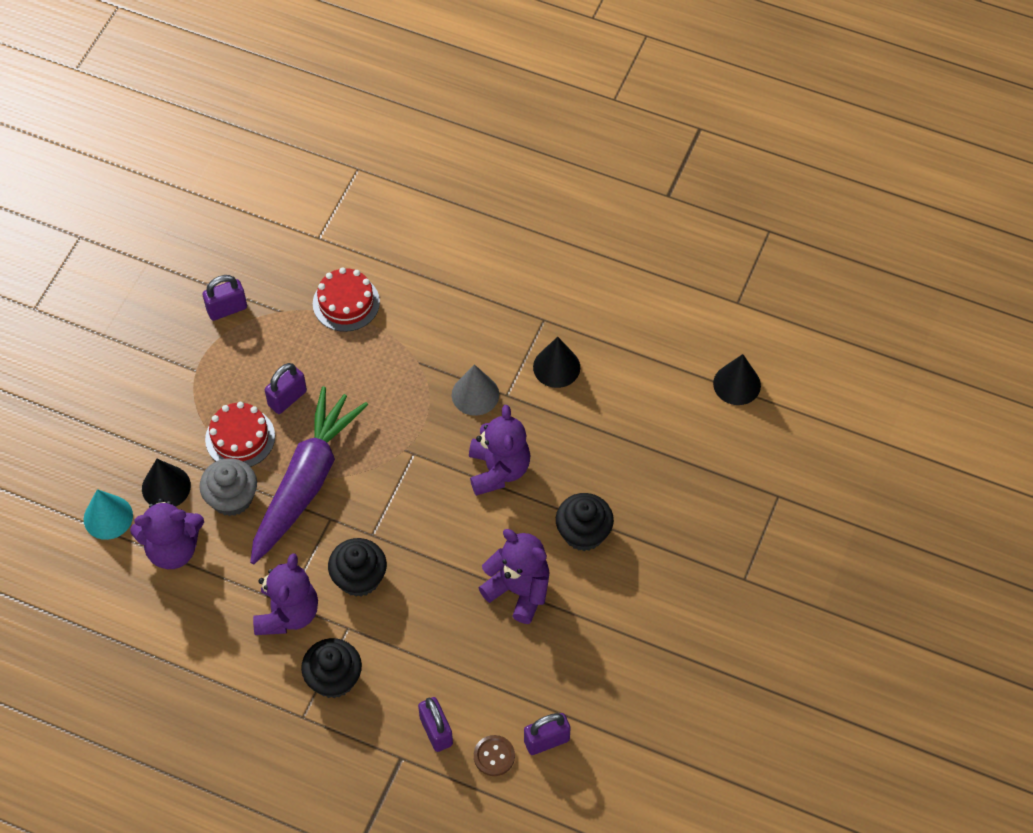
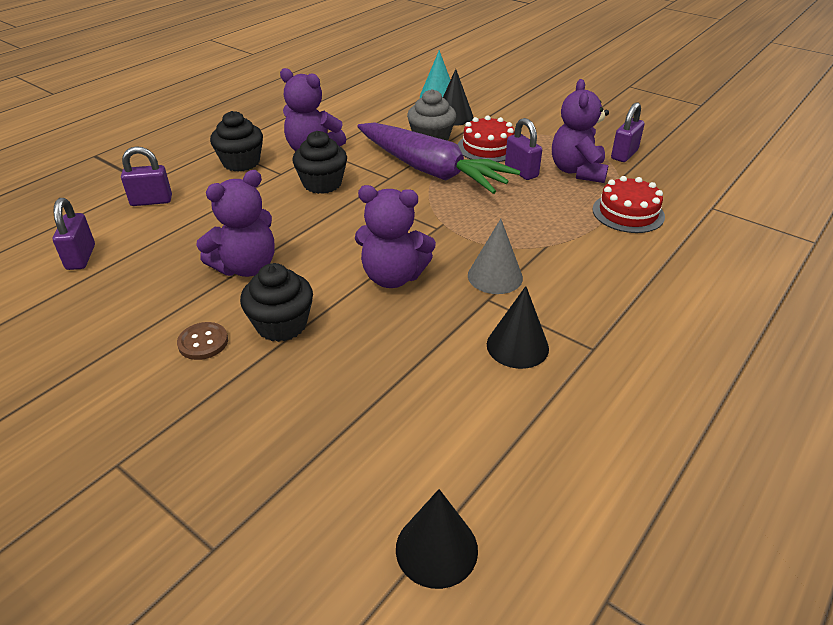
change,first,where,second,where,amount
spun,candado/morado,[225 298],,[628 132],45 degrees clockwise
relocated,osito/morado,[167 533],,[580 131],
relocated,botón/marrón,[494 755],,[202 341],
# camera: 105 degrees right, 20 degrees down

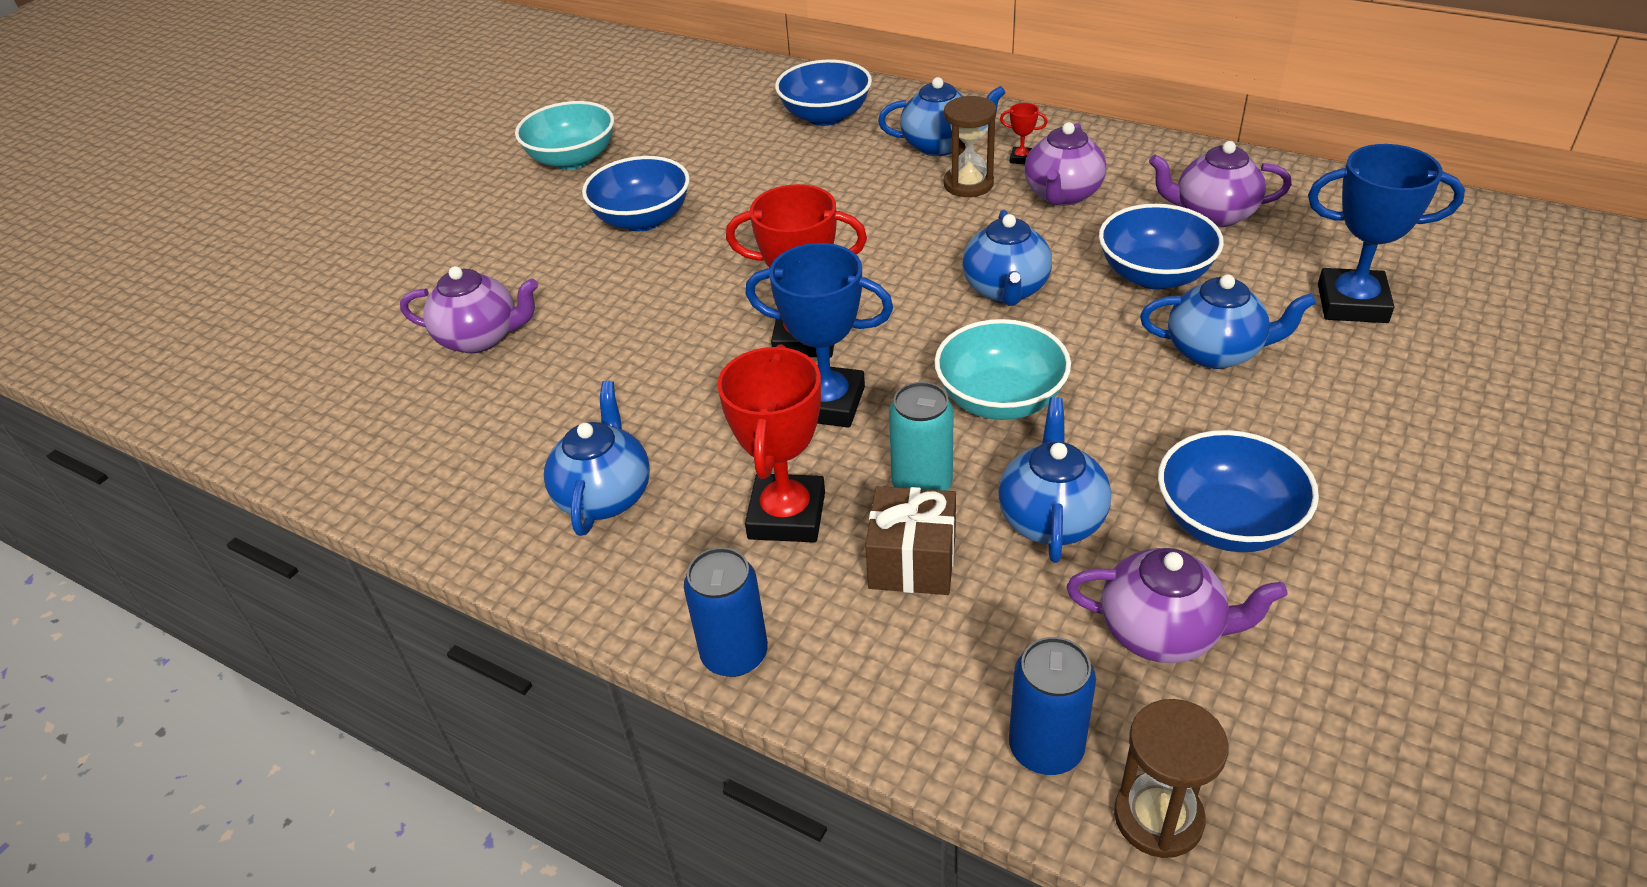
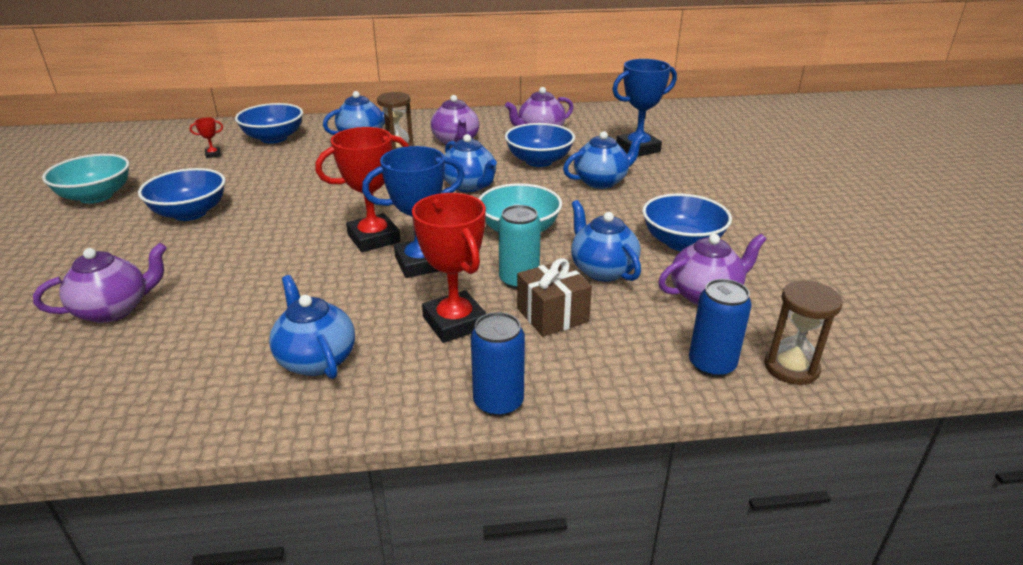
change,first,where,second,where,amount
relocated,trofeo/rojo,[1024 133],,[206 138],
# camera: 40 degrees left, 10 degrees down

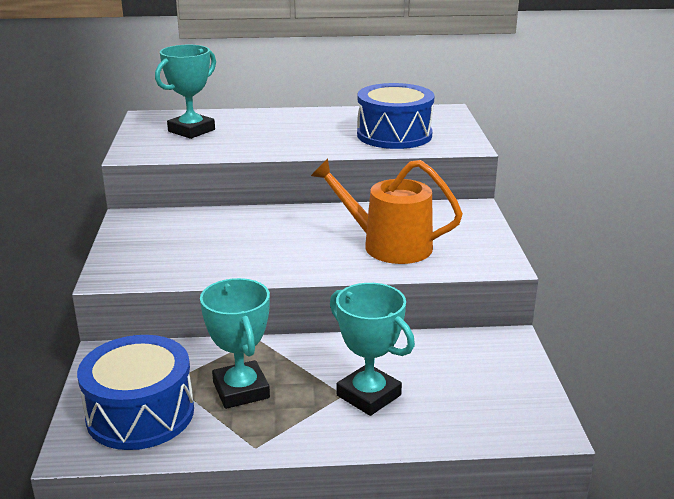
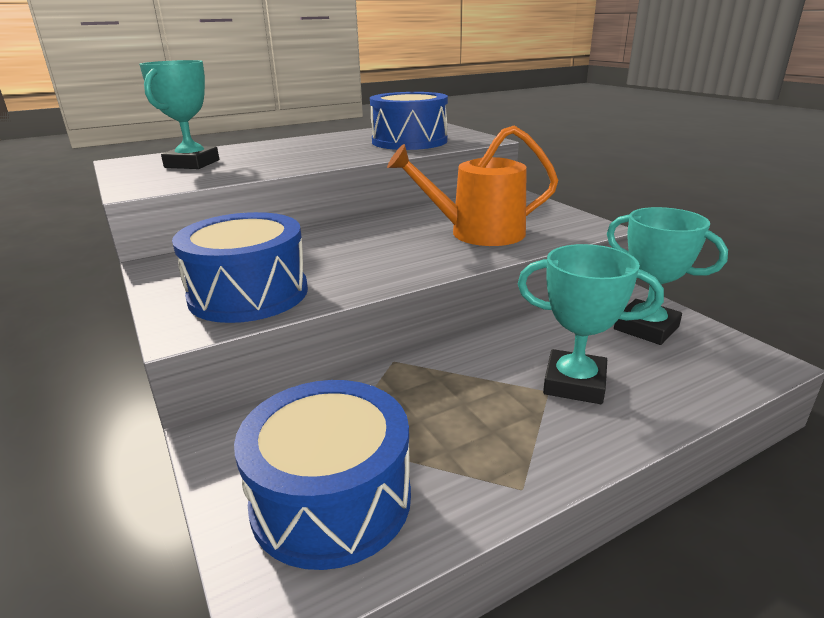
change,first,where,second,where,amount
relocated,trofeo/turquesa,[235 343],,[667 276],
appeared,,,tambor/azul,[240 267],
# camera: 25 degrees left, 0 degrees up

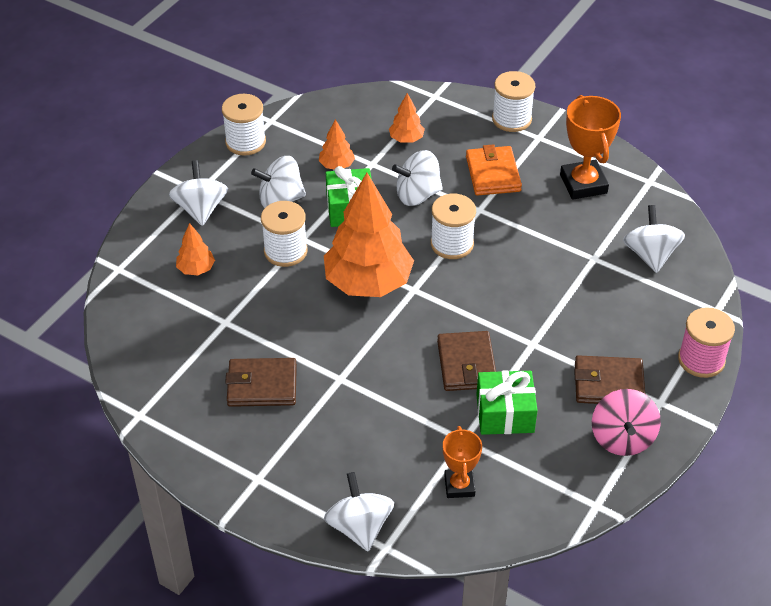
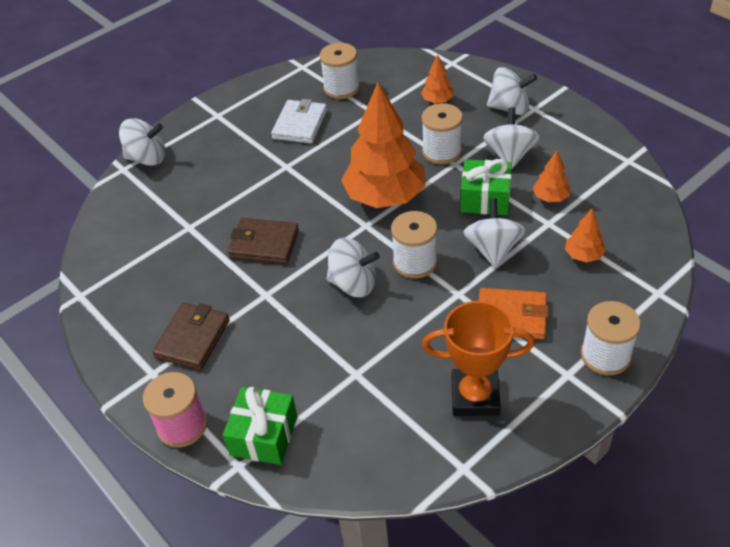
change,first,where,second,where,amount
relocated,carrete/blanco,[244 125],,[340 71],
relocated,peonza/blanco,[654 239],,[353 267],
colour,cartera/marrón,[261 382],cartera/blanco,[299 121],
relocated,regalo/verde,[507 402],,[260 426],
missing,peonza/rosa,[626 422],,,
missing,trofeo/naranja,[462 462],,,
# camera: 110 degrees right, 0 degrees up

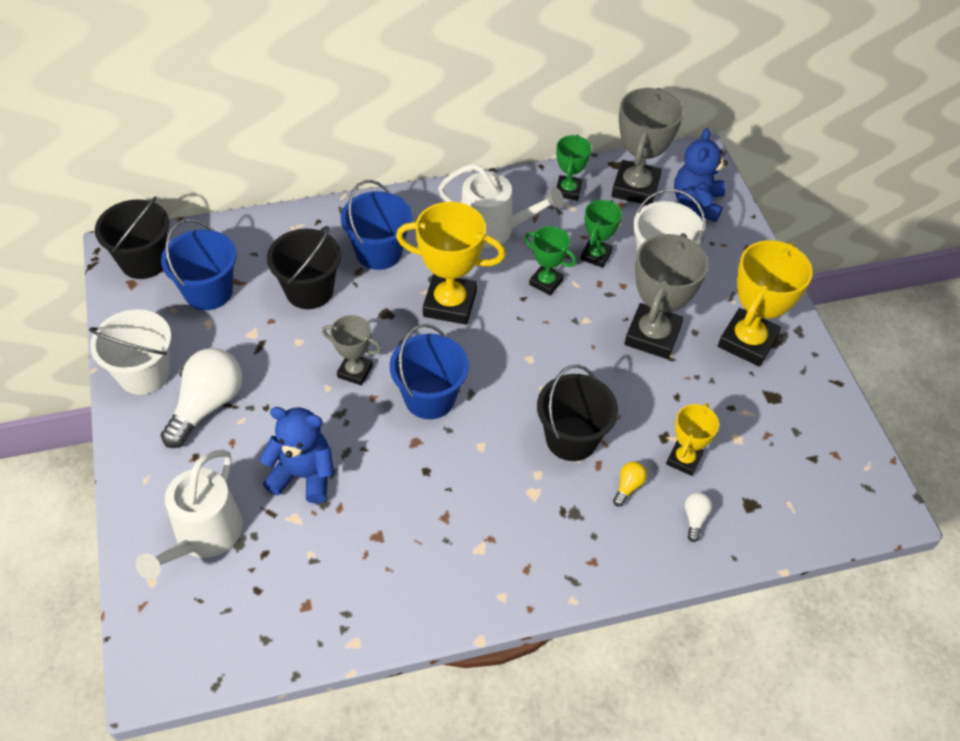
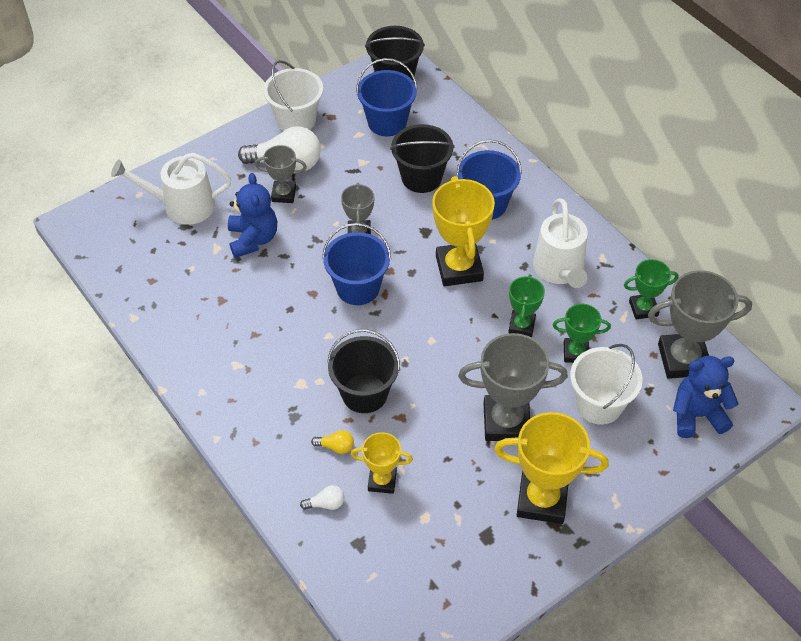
change,first,where,second,where,amount
appeared,,,trofeo/gris,[281 174],
# camera: 70 degrees right, 0 degrees up

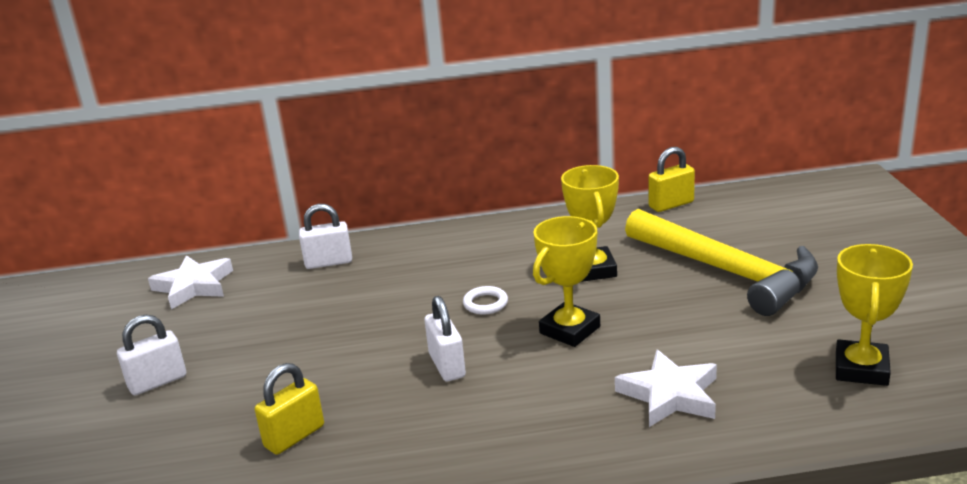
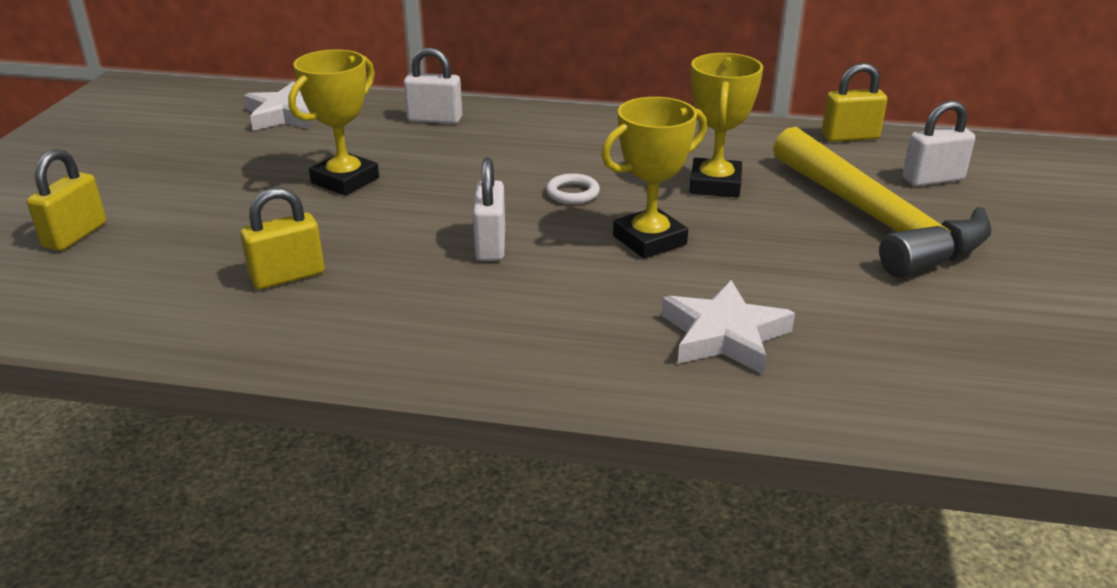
change,first,where,second,where,amount
relocated,trofeo/amarillo,[874 315],,[333 122],
relocated,candado/blanco,[151 355],,[938 143],
appeared,,,candado/amarillo,[67 200],
# camera: 15 degrees right, 5 degrees up

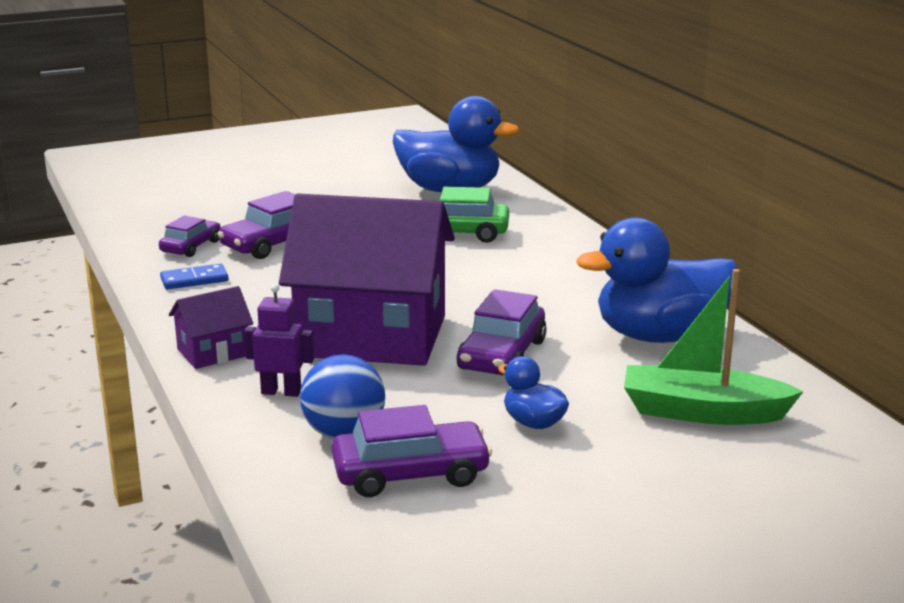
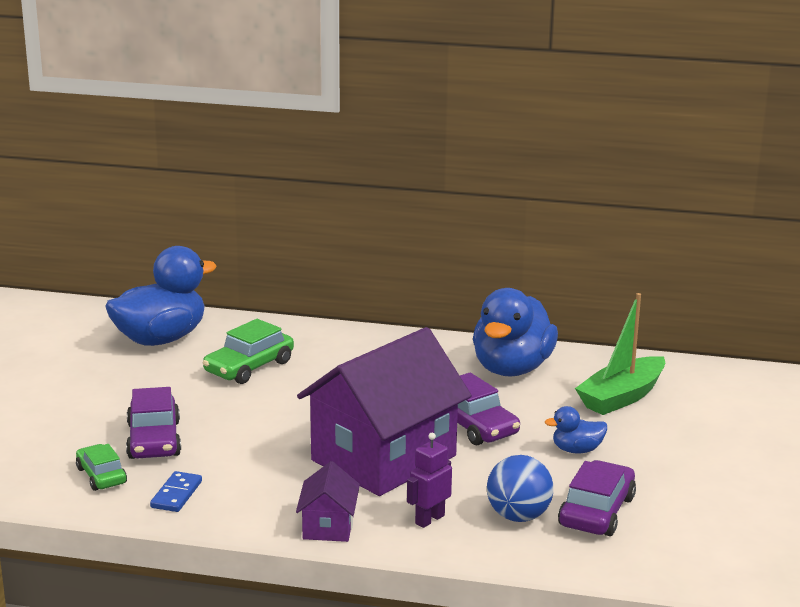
change,first,where,second,where,amount
colour,coche/morado,[190 236],coche/verde,[101 467],
# camera: 55 degrees left, 0 degrees up

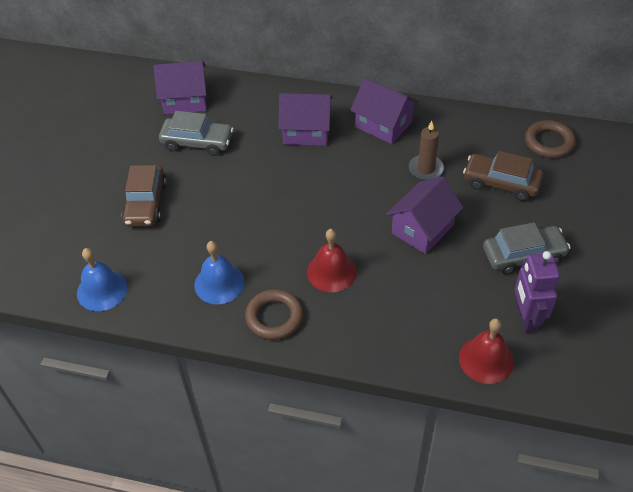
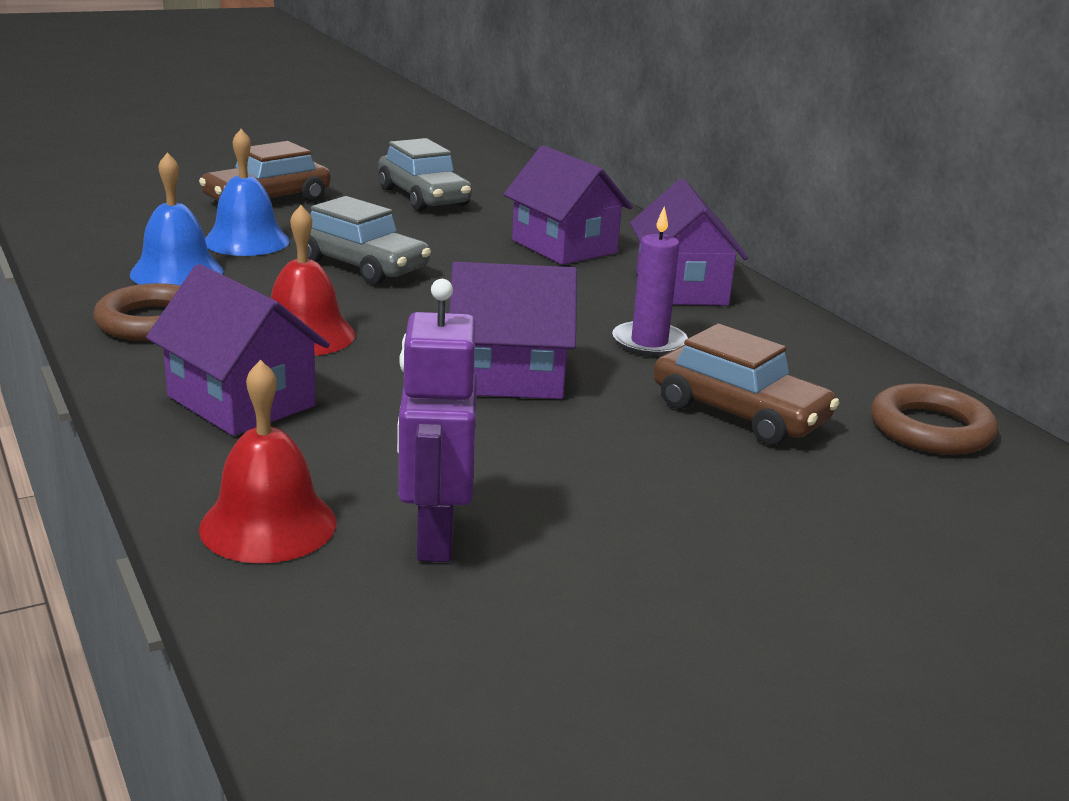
change,first,where,second,where,amount
relocated,casa/morado,[180 88],,[238 350],
colour,vela/marrón,[426 150],vela/morado,[650 281],
spun,coche/marrón,[503 176],,[746 384],150 degrees clockwise
relocated,coche/gris,[526 248],,[362 240],
relocated,campana/azul,[102 279],,[247 192],
spun,robot/morado,[537 292],,[437 420],45 degrees counterclockwise
# camera: 45 degrees right, 25 degrees down

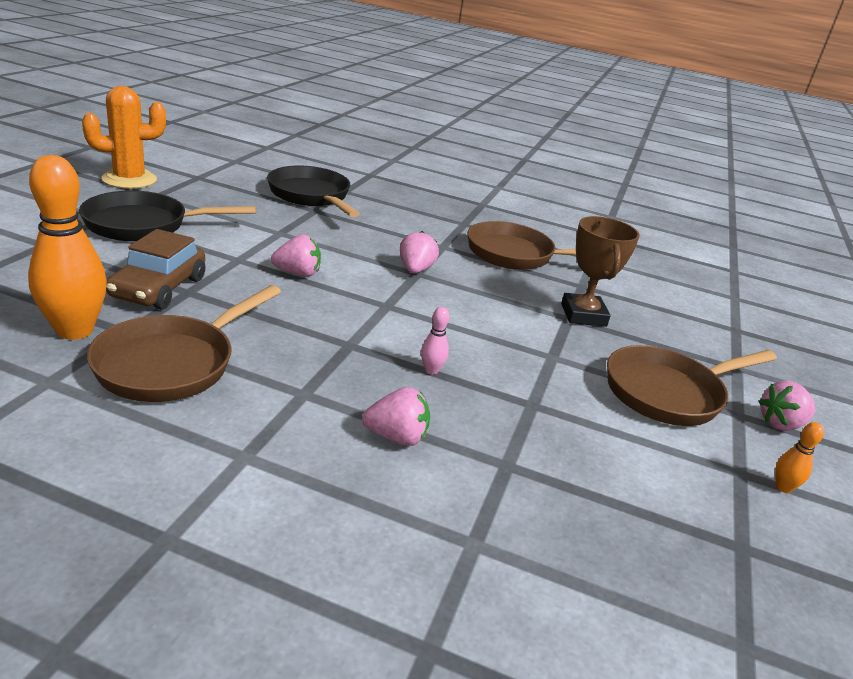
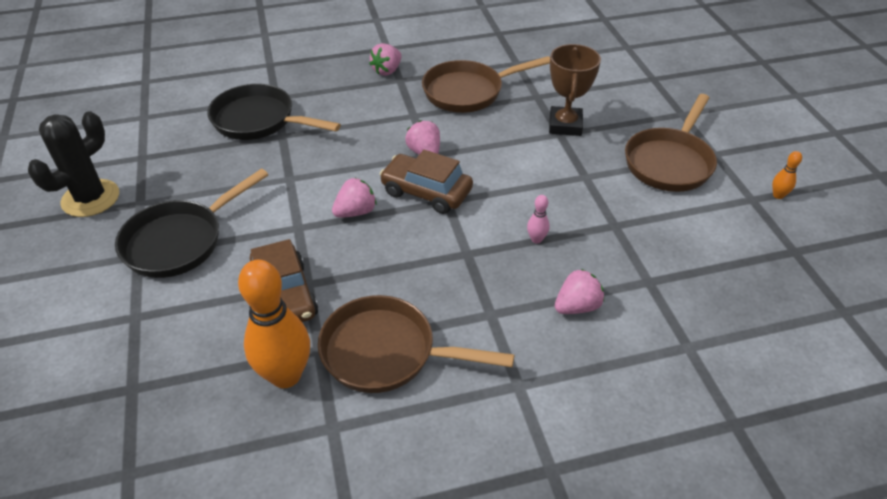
change,first,where,second,where,amount
colour,cactus/naranja,[124 137],cactus/negro,[73 164],
spun,trofeo/marrón,[600 271],,[575 90],45 degrees clockwise
spun,sartén/marrón,[184 343],,[416 344],105 degrees clockwise
relocated,fresa/rosa,[787 405],,[385 59],
appeared,,,coche/marrón,[426 182],
# camera: 30 degrees left, 15 degrees up

